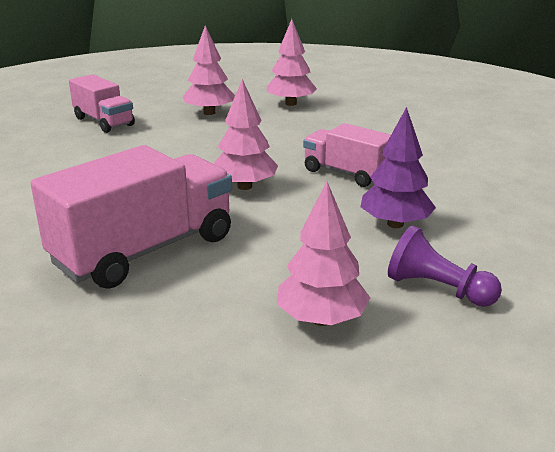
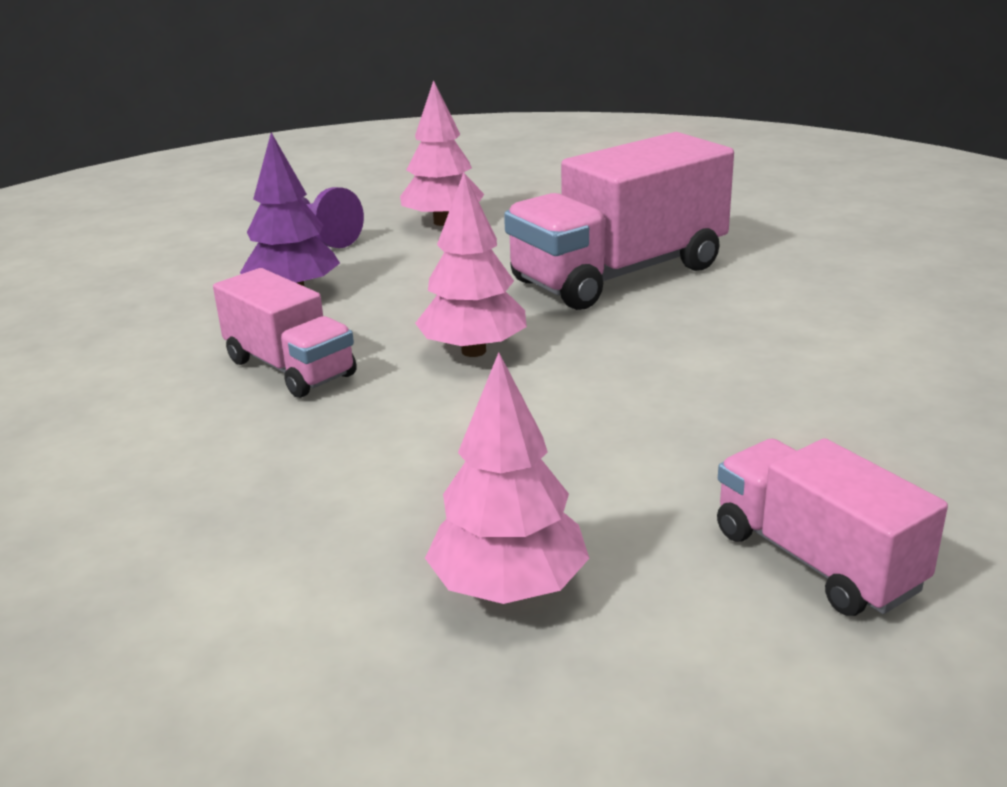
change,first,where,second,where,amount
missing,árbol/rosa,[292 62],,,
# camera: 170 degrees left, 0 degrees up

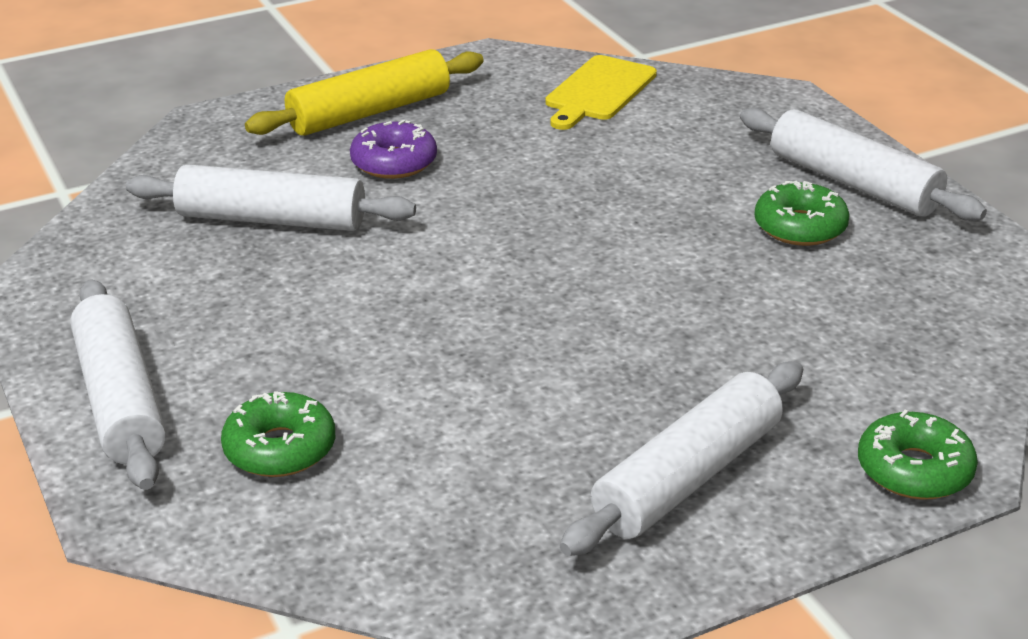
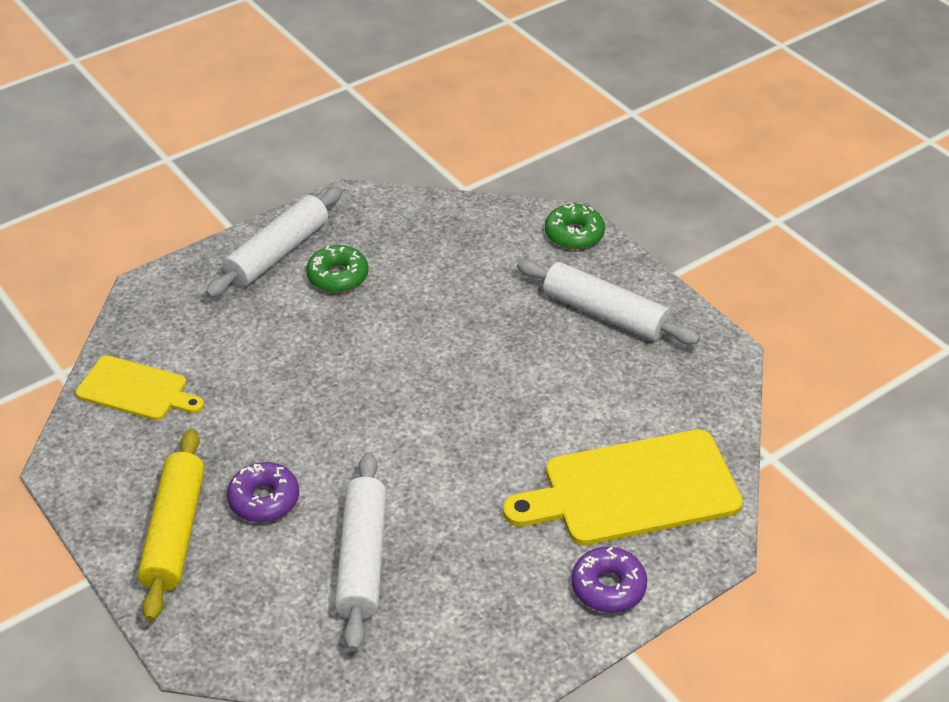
change,first,where,second,where,amount
spun,rodillo/amarillo,[364 92],,[171 525],45 degrees clockwise
exchanged,rodillo/blanco,[118 384],rosquilla/morado,[609 580],
exchanged,rosquilla/verde,[278 434],tabla de cortar/amarillo,[623 487],
# camera: 100 degrees left, 10 degrees up

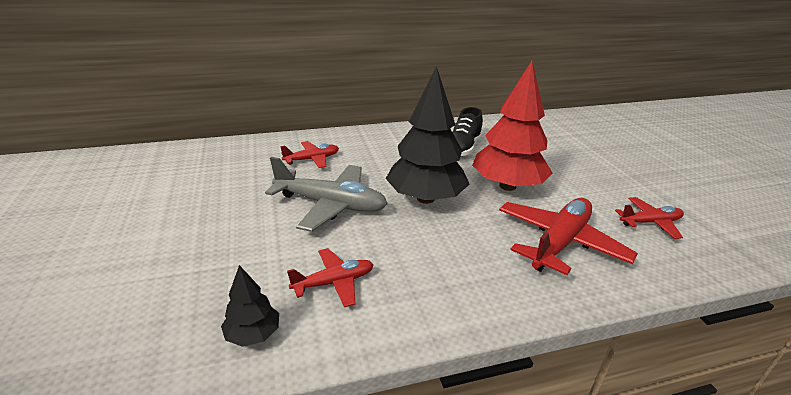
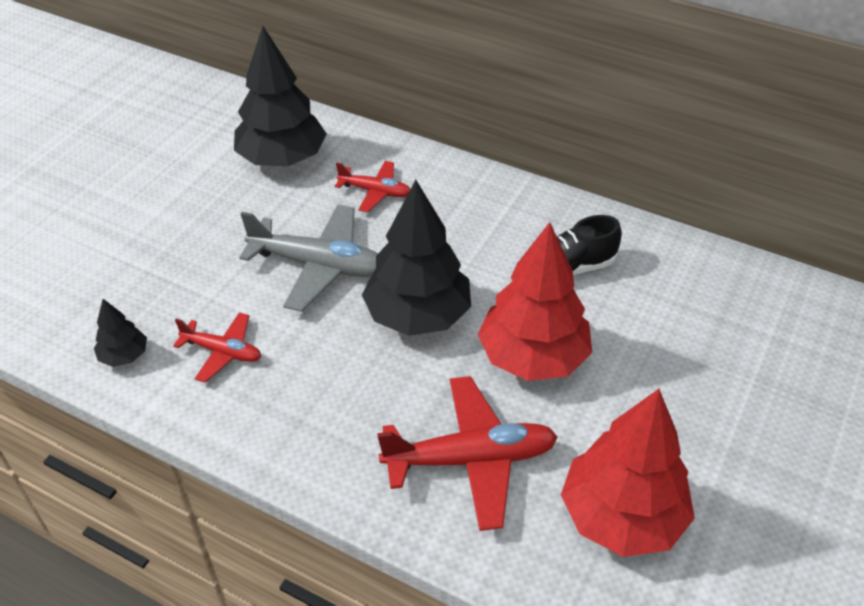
change,first,where,second,where,amount
spun,avión/gris,[326 194],,[308 258],45 degrees counterclockwise
exchanged,avión/rojo,[649 218],árbol/rojo,[628 473],
appeared,,,árbol/negro,[280 96],
# camera: 45 degrees right, 15 degrees up

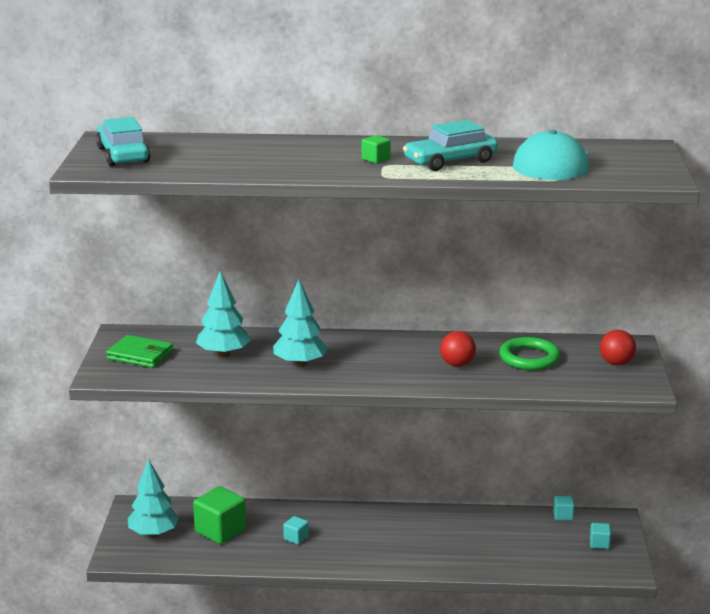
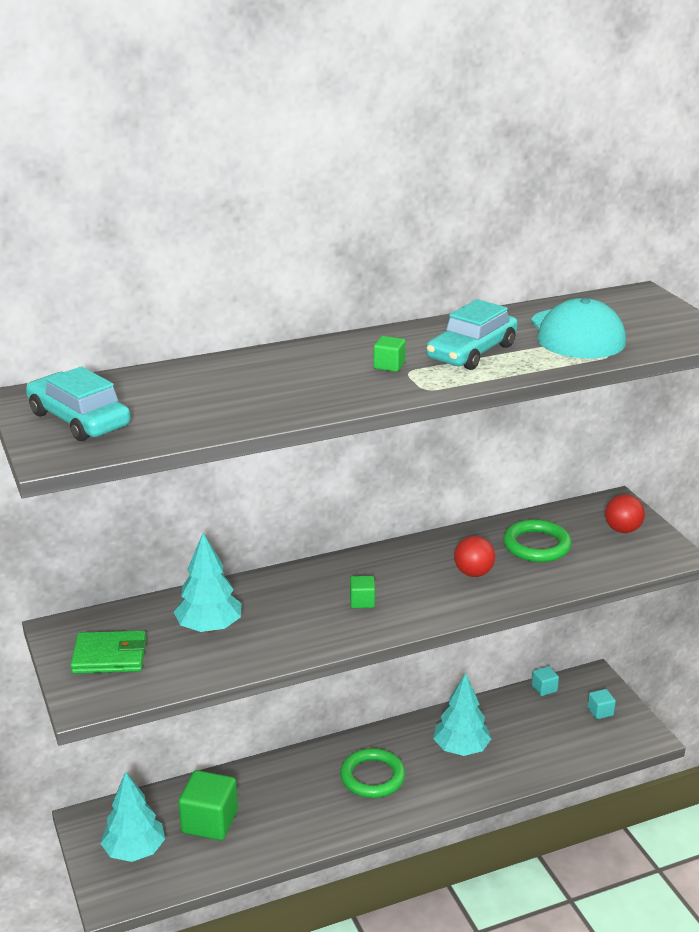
change,first,where,second,where,amount
relocated,árbol/turquesa,[300 323],,[462 714],
missing,cubo/turquesa,[296 530],,,
appeared,,,cubo/verde,[362 592],
appeared,,,anillo/verde,[373 773],
# camera: 25 degrees left, 5 degrees up

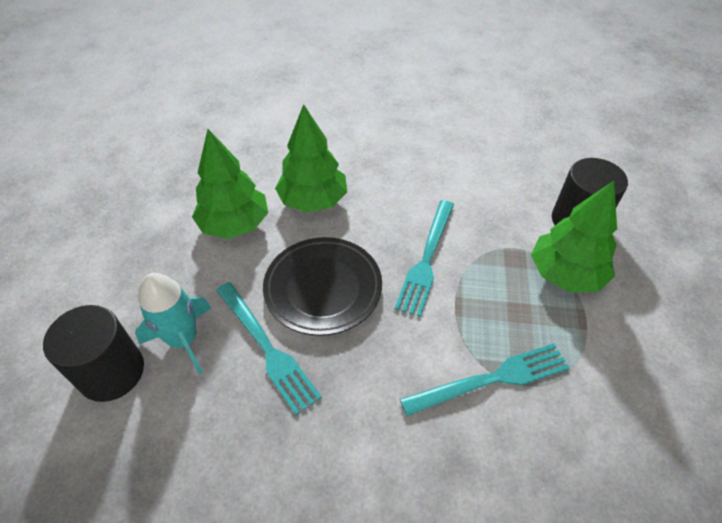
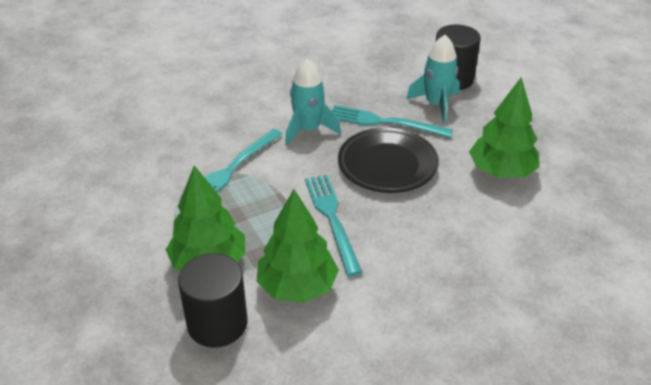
change,first,where,second,where,amount
relocated,árbol/verde,[311 158],,[298 246],
appeared,,,cohete/turquesa,[313 102],
# camera: 145 degrees right, 10 degrees down

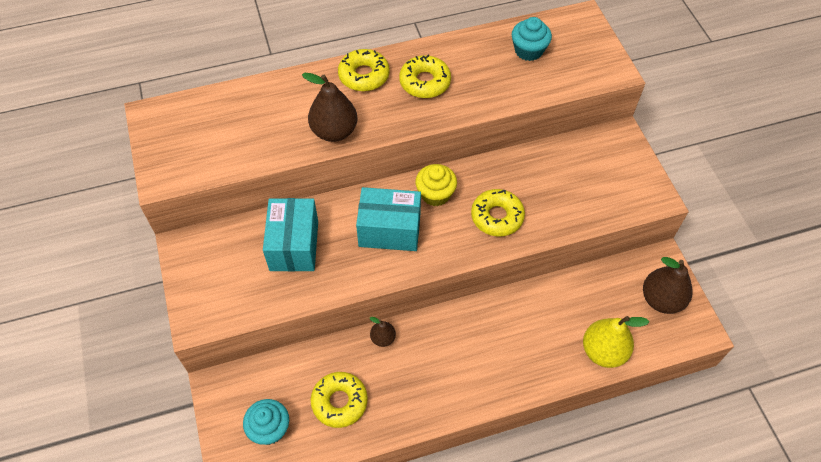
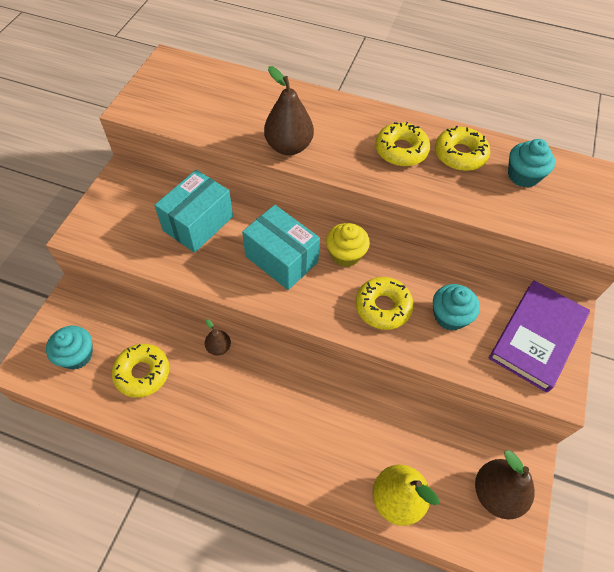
change,first,where,second,where,amount
relocated,rosquilla/amarillo,[364 70],,[462 148],
appeared,,,libro/morado,[539 336],
appeared,,,magdalena/turquesa,[456 307],
# camera: 35 degrees right, 0 degrees up

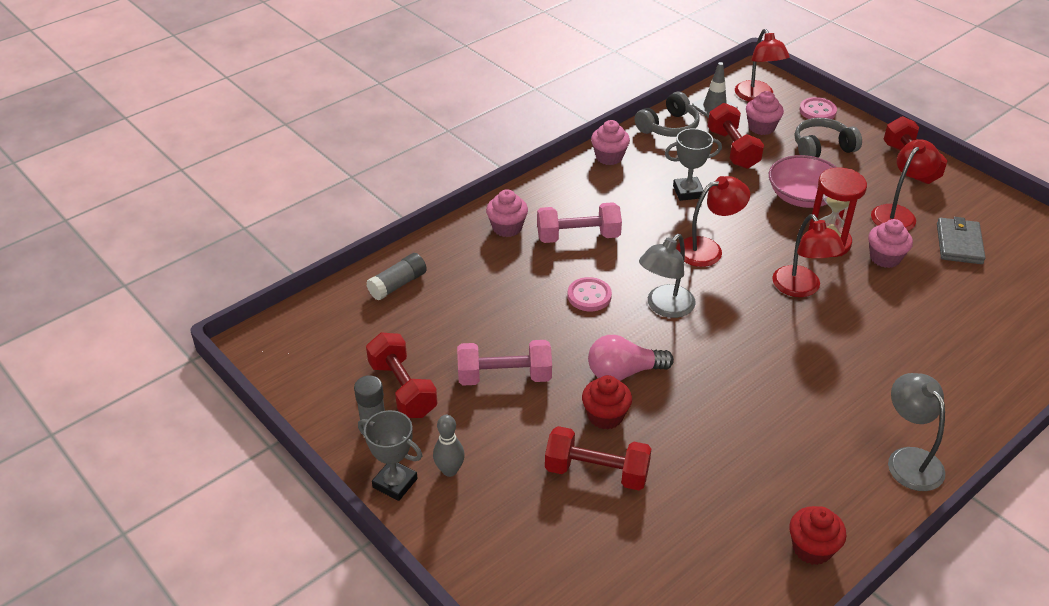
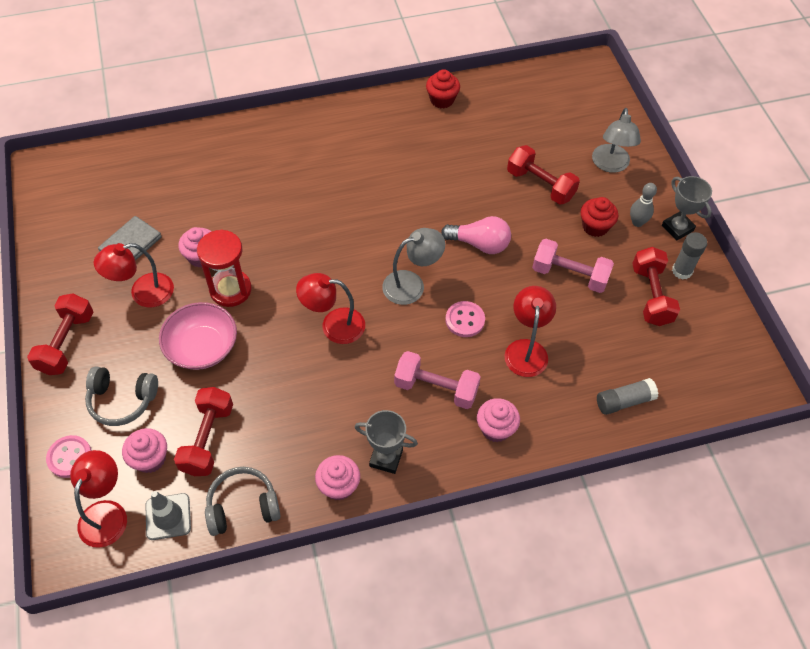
change,first,where,second,where,amount
relocated,trofeo/gris,[693 164],,[386 442],
relocated,lámpara/rojo,[808 255],,[530 331],
relocated,lámpara/gris,[916 432],,[616 140],
relocated,magdalena/rojo,[607 402],,[599 217],
# camera: 155 degrees left, 15 degrees up

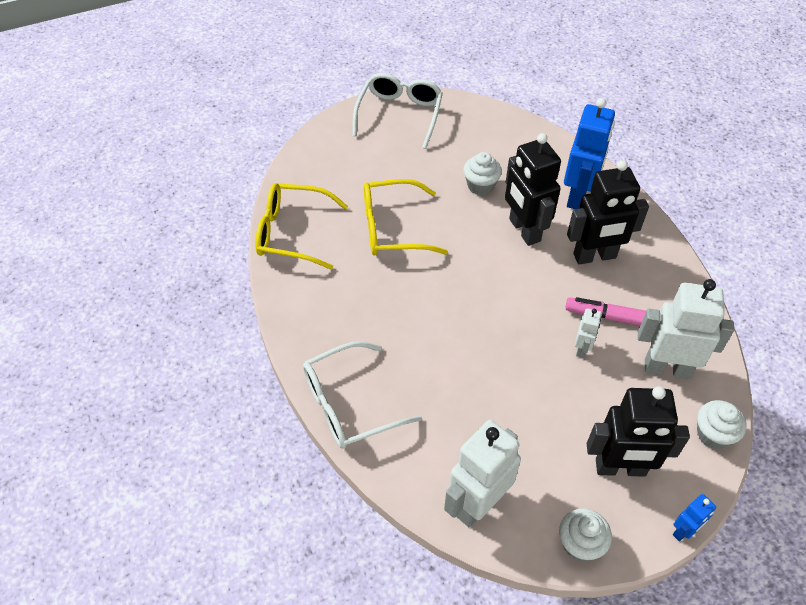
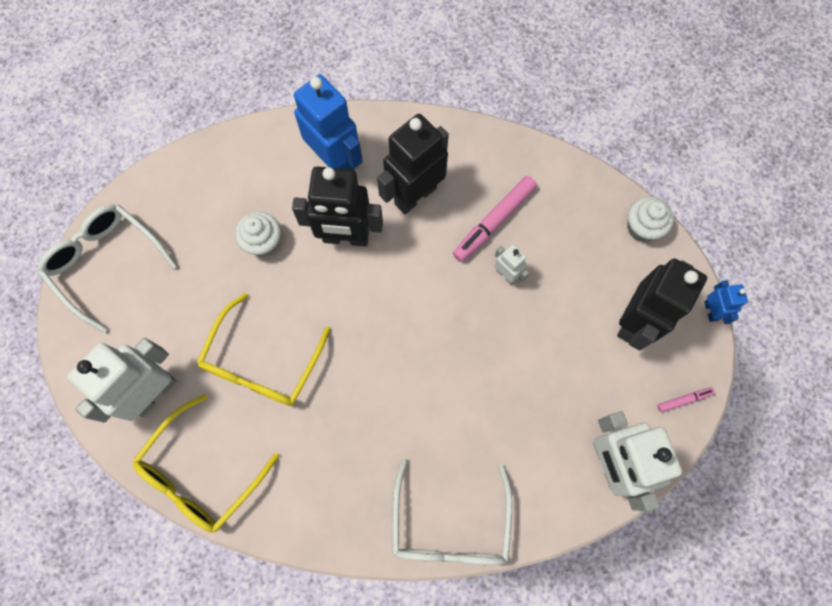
change,first,where,second,where,amount
spun,robot/negro,[608 212],,[413 164],150 degrees counterclockwise
relocated,robot/blanco,[686 329],,[122 380],
exchanged,magdalena/blanco,[585 535],rotulador/rosa,[686 399],
# camera: 60 degrees left, 20 degrees up

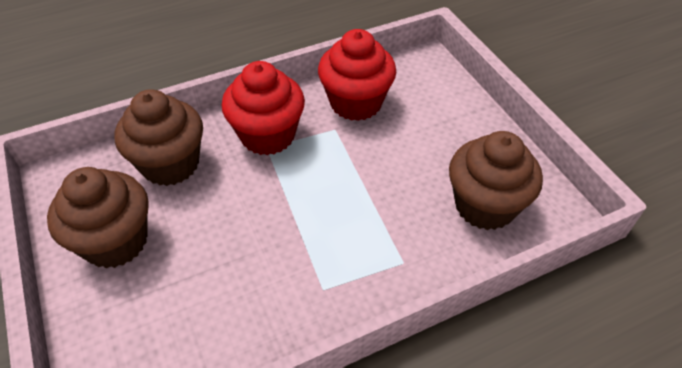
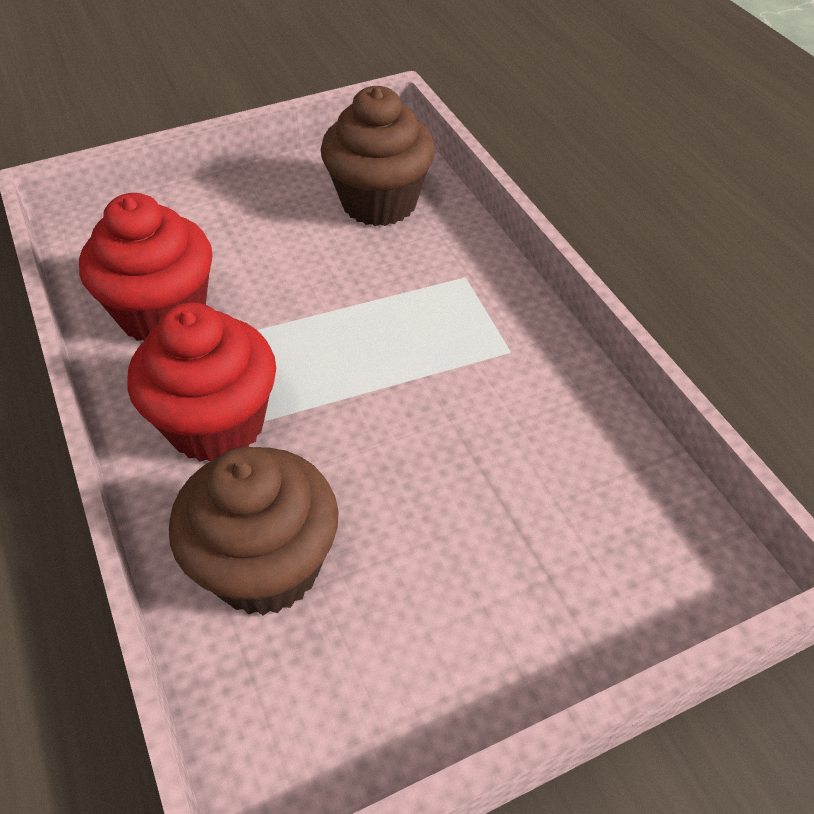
change,first,where,second,where,amount
missing,magdalena/marrón,[98 217],,,
# camera: 90 degrees left, 0 degrees up

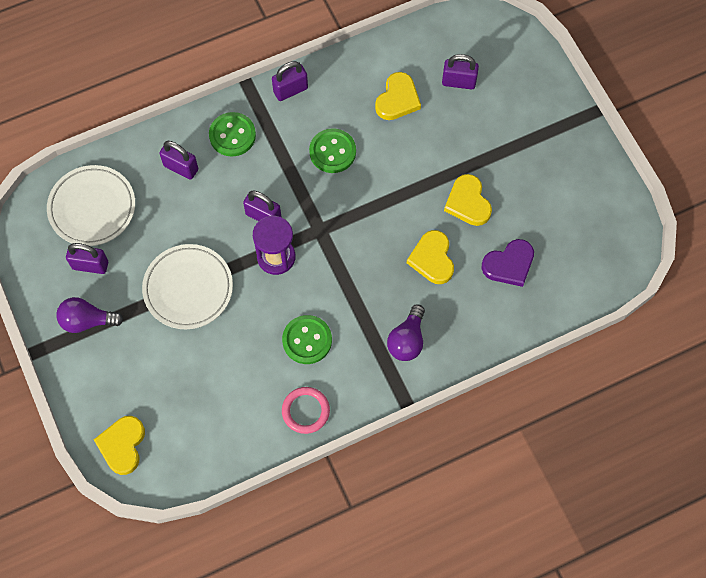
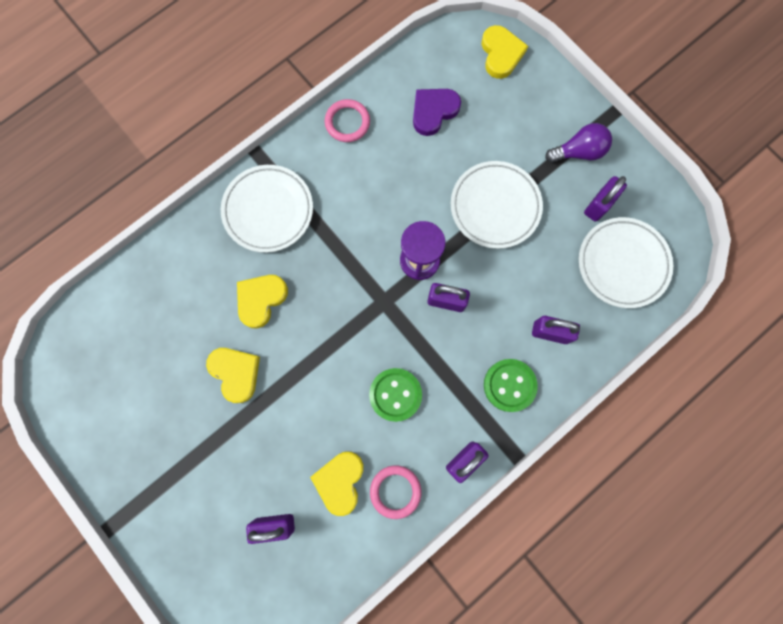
change,first,where,second,where,amount
spun,corazón/amarillo,[430 257],,[262 301],120 degrees counterclockwise
relocated,corazón/morado,[507 263],,[437 112],
spun,candado/morado,[87 258],,[605 199],45 degrees counterclockwise
exchanged,bombilla/morado,[406 333],plato/blanco,[267 209],
missing,botón/verde,[307 339],,,
appeared,,,anillo/rosa,[395 492],
# camera: 165 degrees right, 10 degrees up

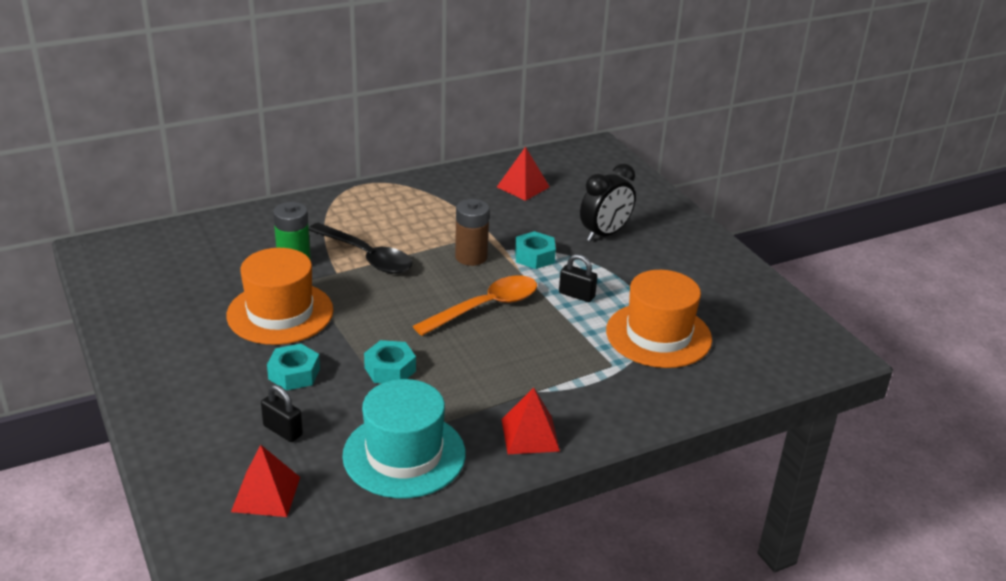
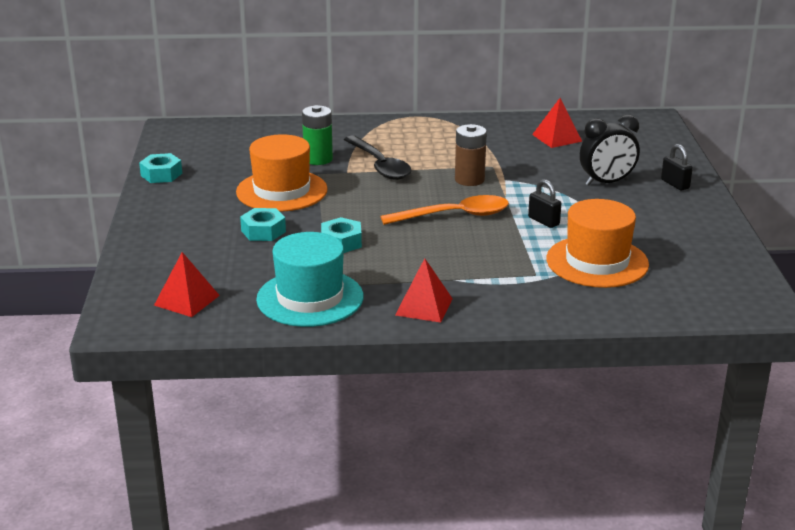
change,first,where,second,where,amount
relocated,tuerca/turquesa,[535 250],,[160 168],
relocated,candado/negro,[282 413],,[677 167],
# camera: 25 degrees right, 5 degrees down

